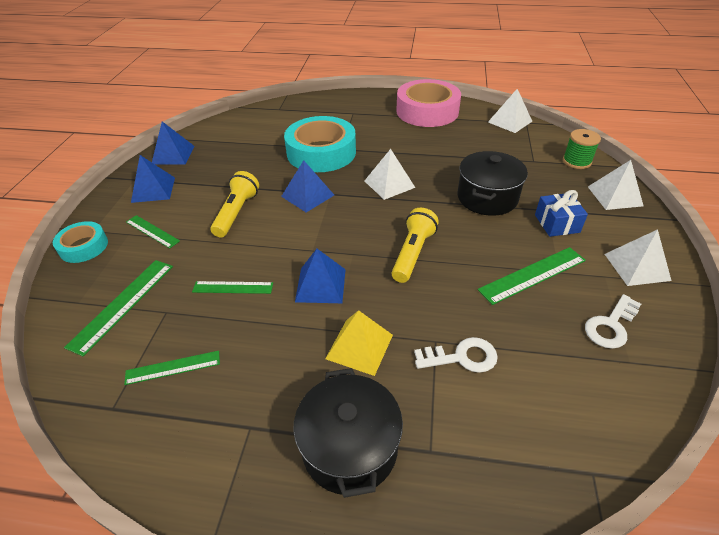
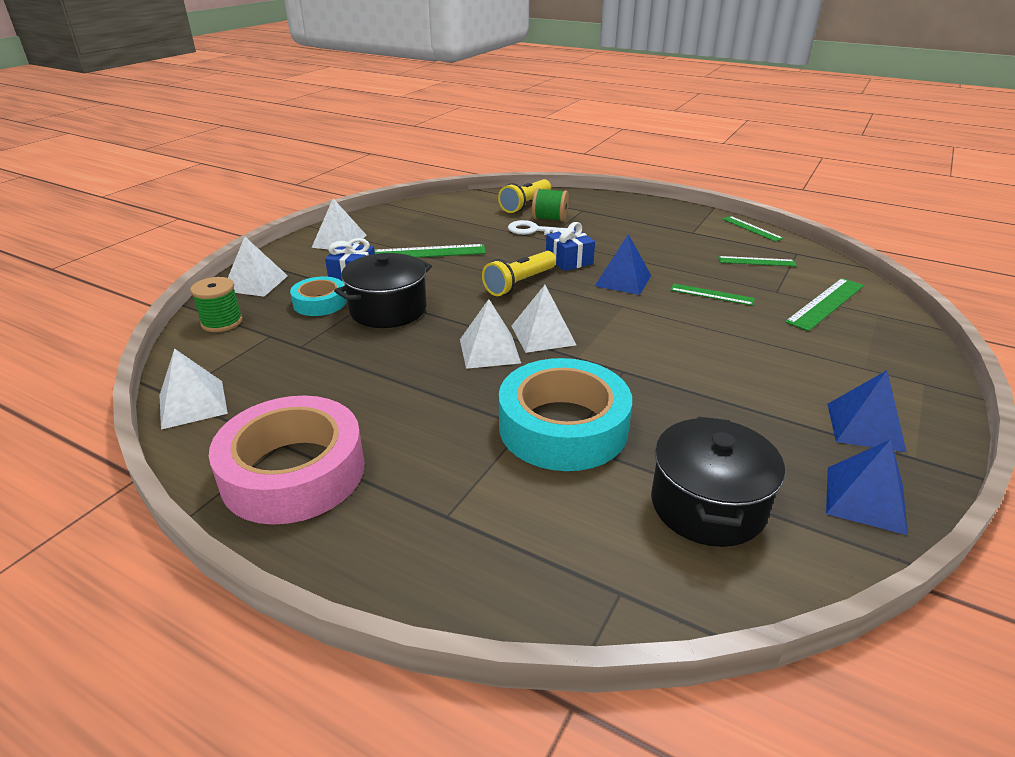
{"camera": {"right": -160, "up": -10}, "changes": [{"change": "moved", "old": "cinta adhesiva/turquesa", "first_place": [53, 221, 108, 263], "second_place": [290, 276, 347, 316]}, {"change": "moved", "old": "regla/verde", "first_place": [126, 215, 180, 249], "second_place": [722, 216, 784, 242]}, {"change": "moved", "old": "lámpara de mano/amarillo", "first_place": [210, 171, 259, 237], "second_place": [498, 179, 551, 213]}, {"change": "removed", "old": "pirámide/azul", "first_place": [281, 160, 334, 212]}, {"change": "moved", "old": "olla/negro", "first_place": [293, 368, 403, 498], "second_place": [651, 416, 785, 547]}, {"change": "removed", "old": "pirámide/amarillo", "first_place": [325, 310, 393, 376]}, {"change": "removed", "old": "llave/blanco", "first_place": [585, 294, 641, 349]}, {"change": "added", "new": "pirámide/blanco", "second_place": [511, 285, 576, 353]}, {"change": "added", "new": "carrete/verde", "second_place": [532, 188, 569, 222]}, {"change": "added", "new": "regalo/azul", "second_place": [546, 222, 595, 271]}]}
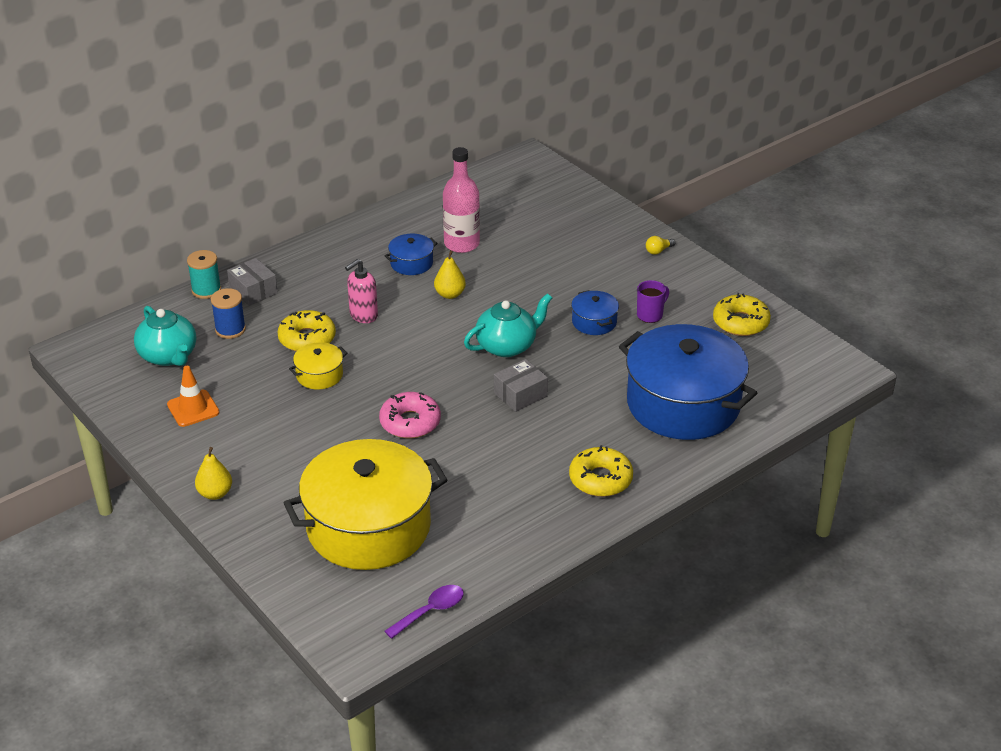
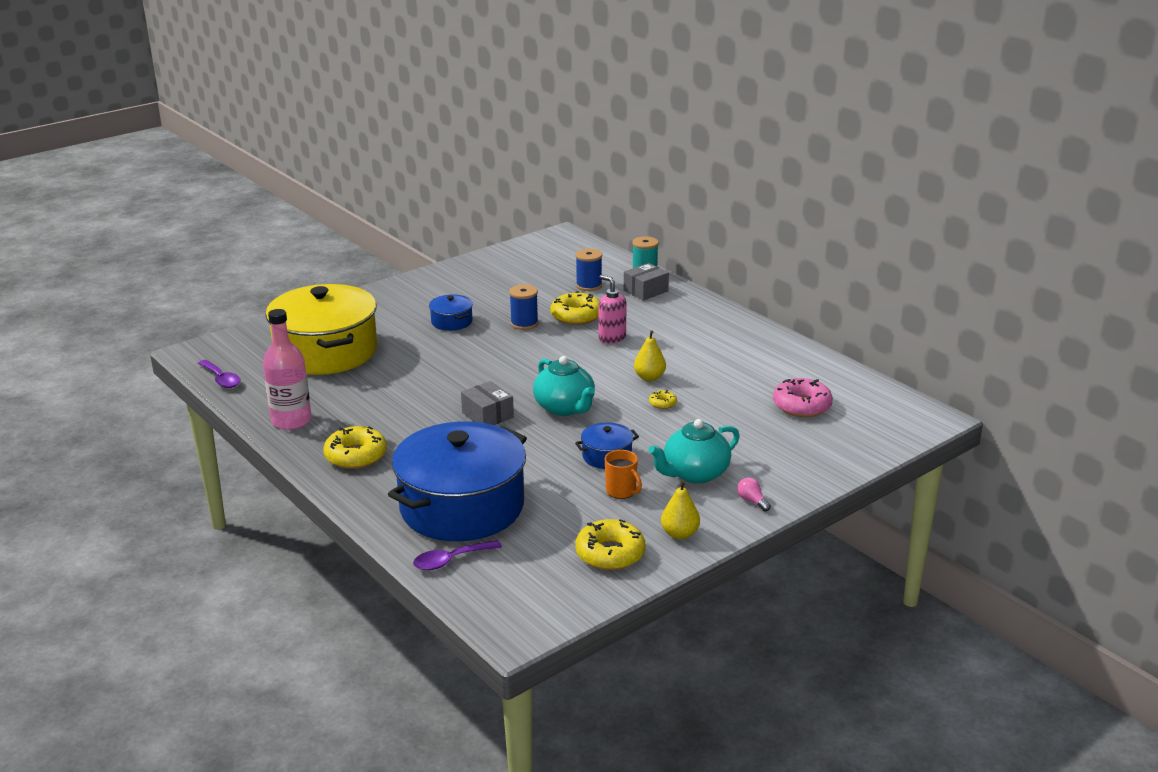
{"camera": {"right": 90, "up": -10}, "changes": [{"change": "moved", "old": "tetera/turquesa", "first_place": [134, 306, 196, 366], "second_place": [649, 419, 740, 484]}, {"change": "removed", "old": "cono de tráfico/naranja", "first_place": [167, 366, 220, 427]}, {"change": "moved", "old": "pera/amarillo", "first_place": [195, 447, 232, 500], "second_place": [661, 481, 700, 539]}, {"change": "replaced", "old": "olla/amarillo", "new": "carrete/azul", "first_place": [289, 342, 348, 390], "second_place": [509, 285, 538, 330]}, {"change": "moved", "old": "rosquilla/rosa", "first_place": [379, 392, 441, 438], "second_place": [773, 378, 833, 417]}, {"change": "moved", "old": "olla/azul", "first_place": [385, 234, 438, 275], "second_place": [429, 294, 473, 331]}, {"change": "moved", "old": "botella/rosa", "first_place": [443, 147, 480, 253], "second_place": [263, 309, 312, 430]}, {"change": "recoloured", "old": "taza/morado", "new": "taza/naranja", "first_place": [637, 280, 669, 323], "second_place": [605, 450, 642, 499]}, {"change": "recoloured", "old": "bombilla/amarillo", "new": "bombilla/rosa", "first_place": [646, 236, 675, 255], "second_place": [737, 477, 771, 512]}, {"change": "added", "new": "cuchara/morado", "second_place": [413, 540, 502, 570]}, {"change": "added", "new": "rosquilla/amarillo", "second_place": [649, 390, 677, 409]}]}
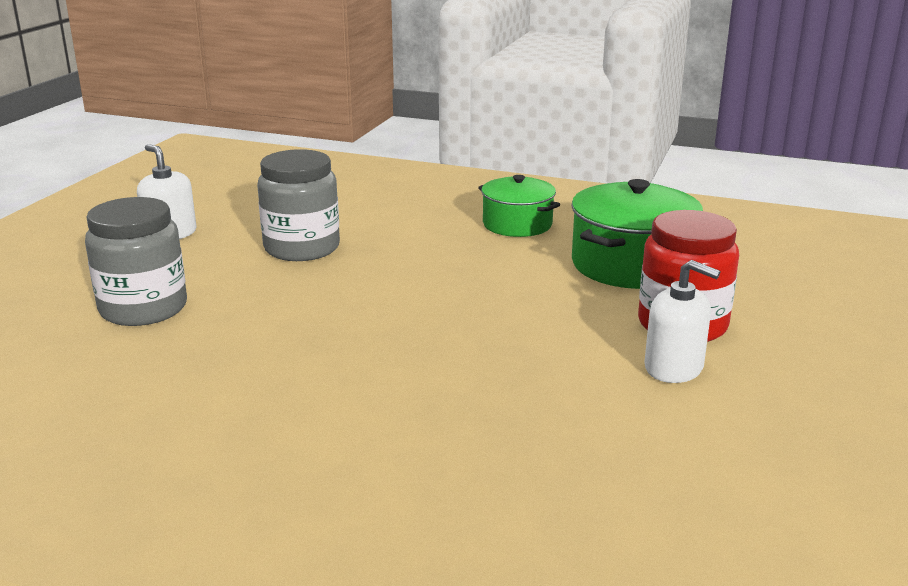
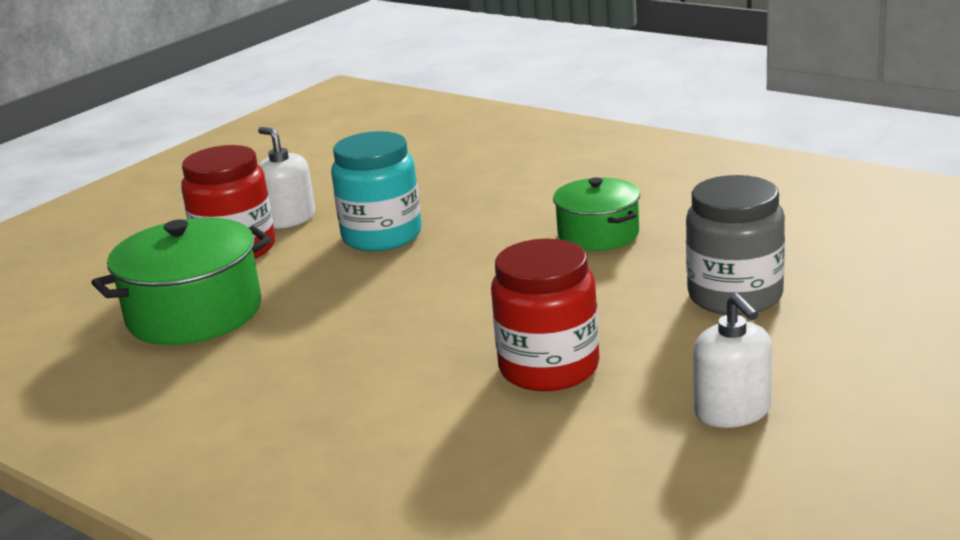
{"camera": {"right": -160, "up": 0}, "changes": [{"change": "recoloured", "old": "tarro/gris", "new": "tarro/rojo", "first_place": [257, 149, 340, 261], "second_place": [491, 239, 600, 391]}, {"change": "moved", "old": "olla/verde", "first_place": [478, 175, 560, 237], "second_place": [553, 177, 640, 251]}, {"change": "added", "new": "tarro/turquesa", "second_place": [331, 131, 421, 251]}]}
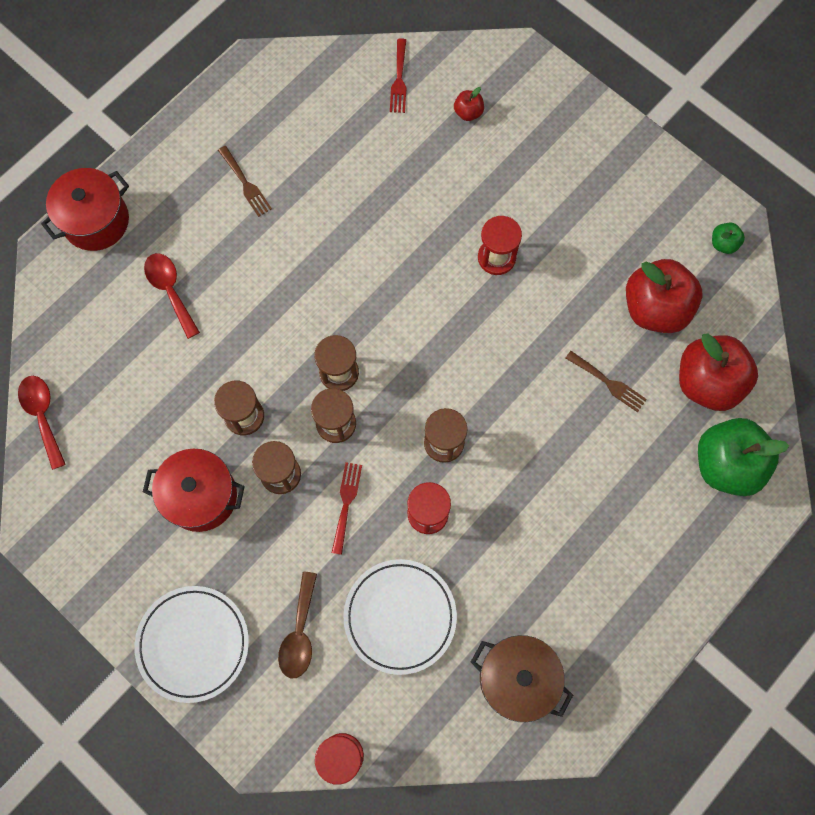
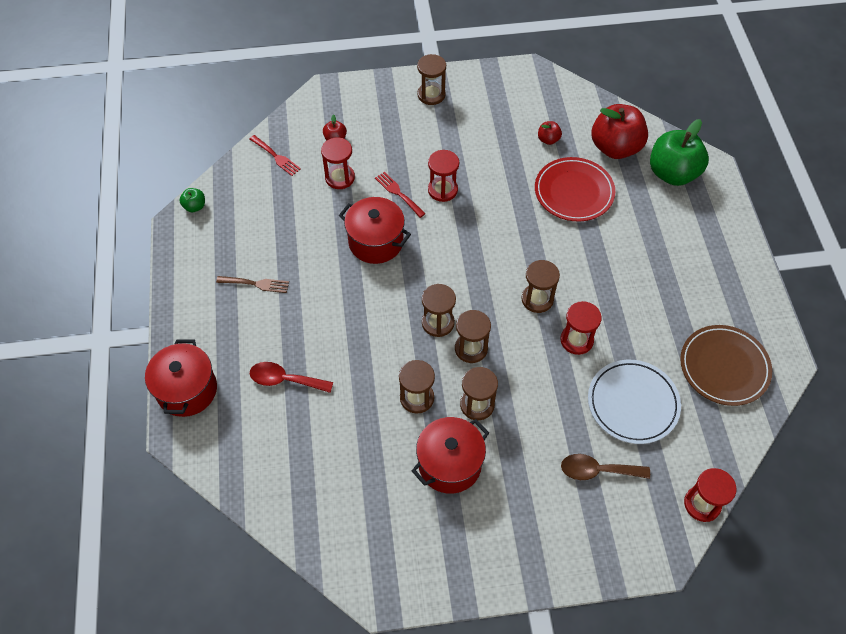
{"camera": {"right": -50, "up": -15}, "changes": [{"change": "removed", "old": "cuchara/rojo", "first_place": [18, 376, 66, 470]}, {"change": "removed", "old": "plato/blanco", "first_place": [134, 586, 249, 703]}, {"change": "turned", "old": "cuchara/marrón", "first_place": [278, 572, 317, 679], "second_place": [561, 454, 650, 480], "degrees": 135}, {"change": "moved", "old": "tenedor/rojo", "first_place": [332, 462, 362, 555], "second_place": [375, 172, 426, 218]}, {"change": "replaced", "old": "olla/marrón", "new": "plato/marrón", "first_place": [471, 635, 573, 722], "second_place": [680, 325, 772, 406]}, {"change": "replaced", "old": "tenedor/marrón", "new": "plato/rojo", "first_place": [566, 351, 647, 412], "second_place": [535, 157, 615, 222]}, {"change": "resized", "old": "manzana/rojo", "first_place": [626, 259, 702, 333], "second_place": [538, 121, 562, 145], "factor": 0.44}, {"change": "moved", "old": "manzana/verde", "first_place": [712, 223, 745, 254], "second_place": [179, 188, 205, 212]}, {"change": "added", "new": "reloj de arena/rojo", "second_place": [321, 138, 355, 189]}, {"change": "added", "new": "olla/rojo", "second_place": [339, 197, 411, 264]}, {"change": "added", "new": "reloj de arena/marrón", "second_place": [417, 54, 446, 105]}]}
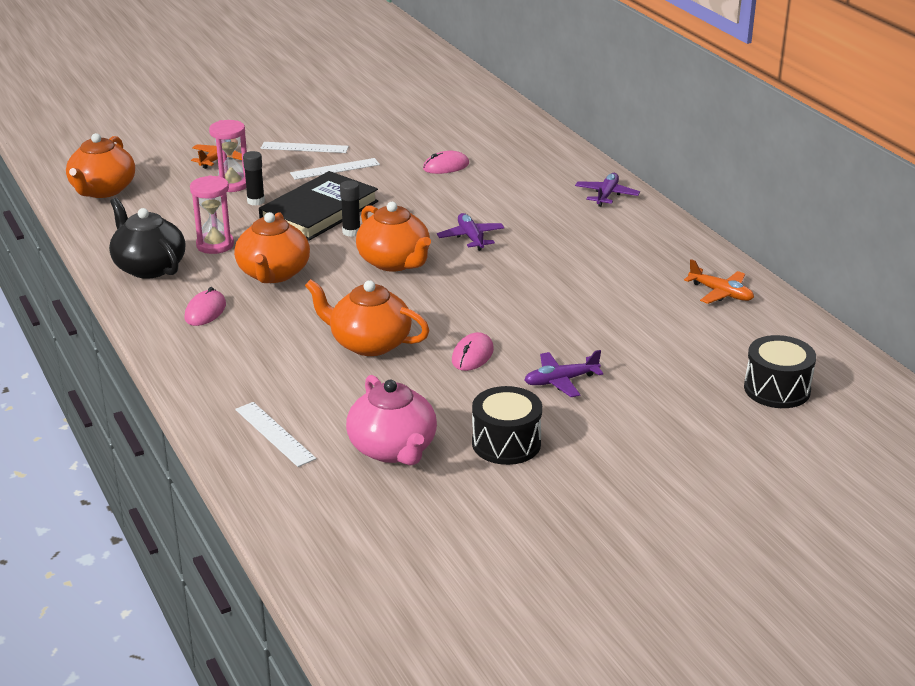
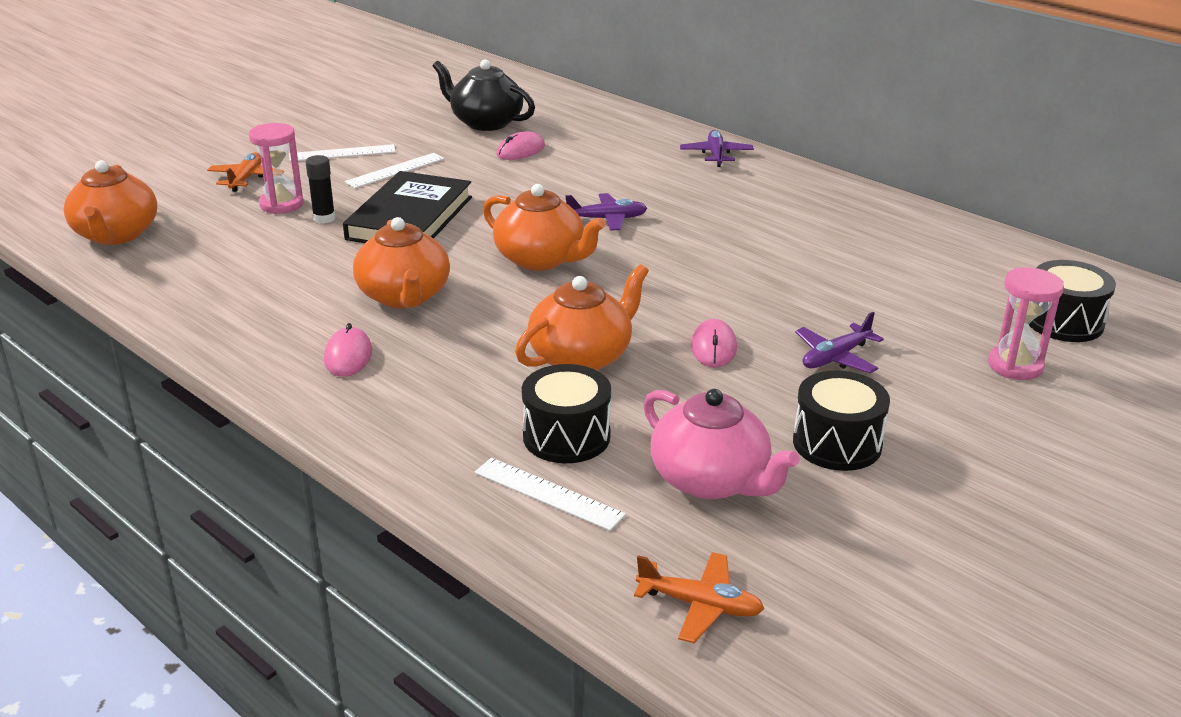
{"camera": {"right": -20, "up": 0}, "changes": [{"change": "moved", "old": "tetera/negro", "first_place": [109, 198, 185, 279], "second_place": [433, 59, 535, 131]}, {"change": "moved", "old": "reloj de arena/rosa", "first_place": [190, 175, 234, 254], "second_place": [988, 268, 1064, 380]}, {"change": "turned", "old": "tetera/naranja", "first_place": [305, 279, 430, 356], "second_place": [515, 264, 649, 370], "degrees": 135}, {"change": "removed", "old": "barra de pegamento/negro", "first_place": [340, 180, 360, 237]}, {"change": "turned", "old": "avión/morado", "first_place": [437, 213, 505, 251], "second_place": [565, 193, 647, 231], "degrees": 120}, {"change": "moved", "old": "avión/naranja", "first_place": [684, 259, 754, 304], "second_place": [634, 552, 764, 643]}, {"change": "added", "new": "tambor/negro", "second_place": [522, 364, 611, 463]}]}
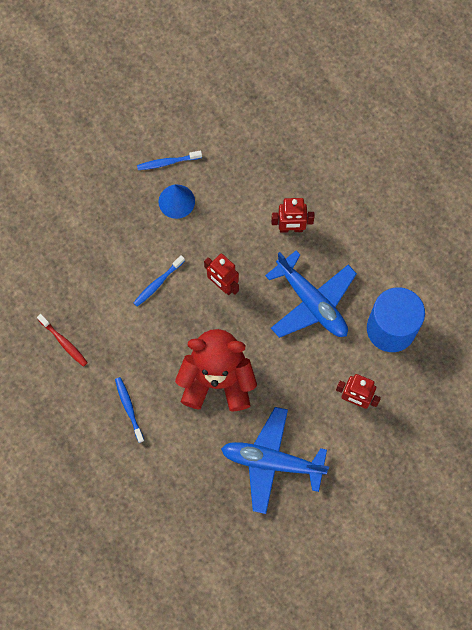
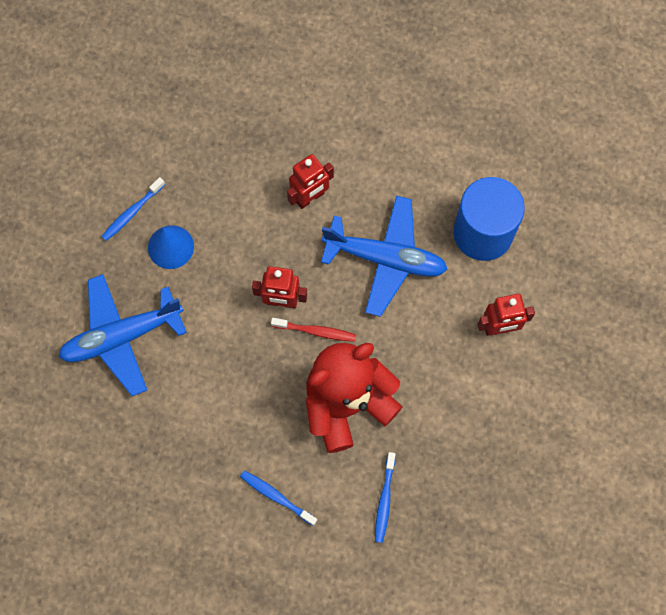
{"camera": {"right": -35, "up": 0}, "changes": [{"change": "moved", "old": "cepillo de dientes/rojo", "first_place": [37, 314, 88, 367], "second_place": [271, 318, 356, 342]}, {"change": "moved", "old": "cepillo de dientes/azul", "first_place": [133, 255, 185, 307], "second_place": [375, 452, 395, 543]}, {"change": "moved", "old": "avión/azul", "first_place": [221, 407, 329, 514], "second_place": [58, 274, 187, 396]}]}
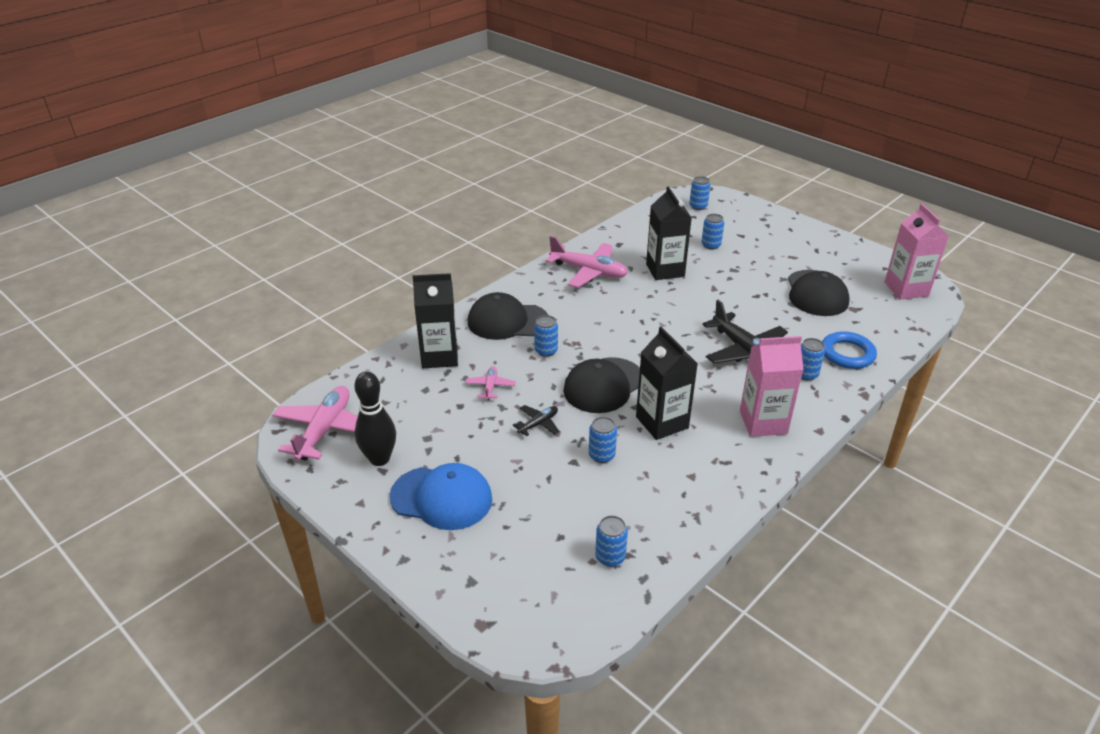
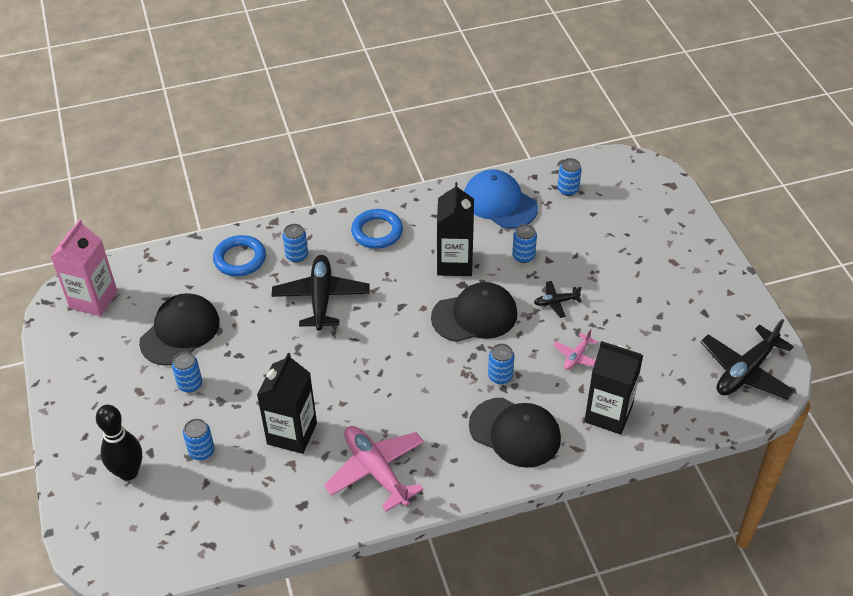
{"camera": {"right": -150, "up": 10}, "changes": [{"change": "recoloured", "old": "avión/rosa", "new": "avión/negro", "first_place": [272, 386, 358, 461], "second_place": [701, 319, 795, 399]}, {"change": "moved", "old": "bolo/negro", "first_place": [354, 371, 396, 466], "second_place": [96, 405, 142, 481]}, {"change": "moved", "old": "gorra/azul", "first_place": [390, 463, 492, 530], "second_place": [464, 169, 538, 229]}, {"change": "moved", "old": "lata/azul", "first_place": [689, 176, 711, 210], "second_place": [172, 352, 202, 393]}, {"change": "replaced", "old": "cartón de leche/rosa", "new": "anillo/azul", "first_place": [740, 336, 804, 437], "second_place": [351, 209, 403, 249]}]}
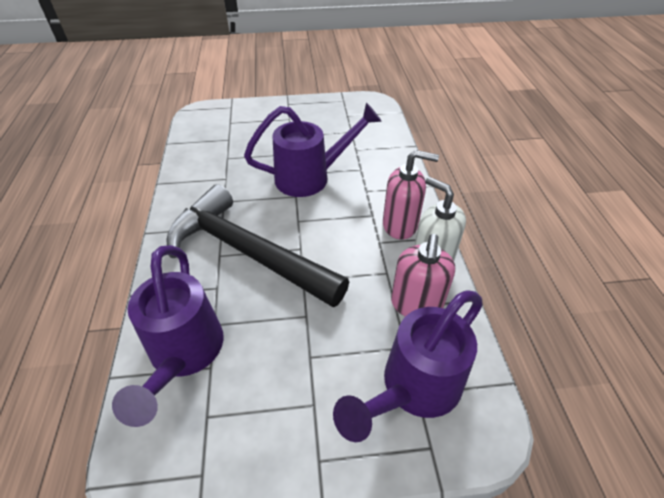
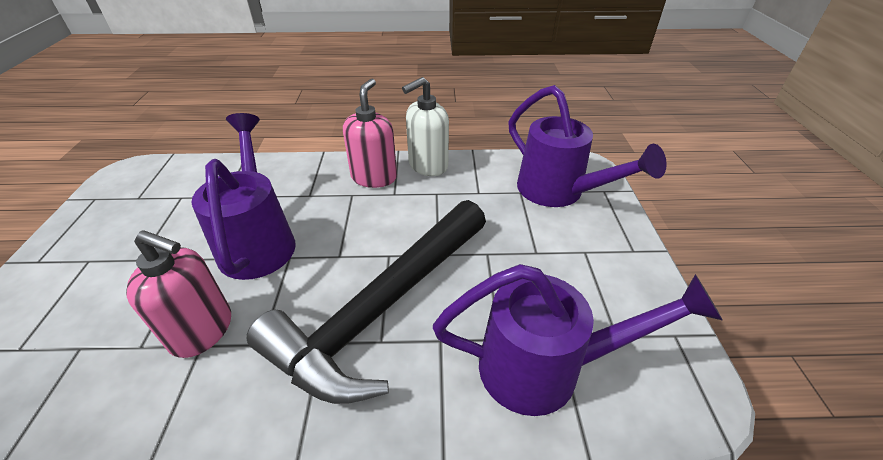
{"camera": {"right": -85, "up": -5}, "changes": [{"change": "moved", "old": "dispensador de jabón/rosa", "first_place": [391, 234, 455, 316], "second_place": [126, 230, 231, 358]}]}
